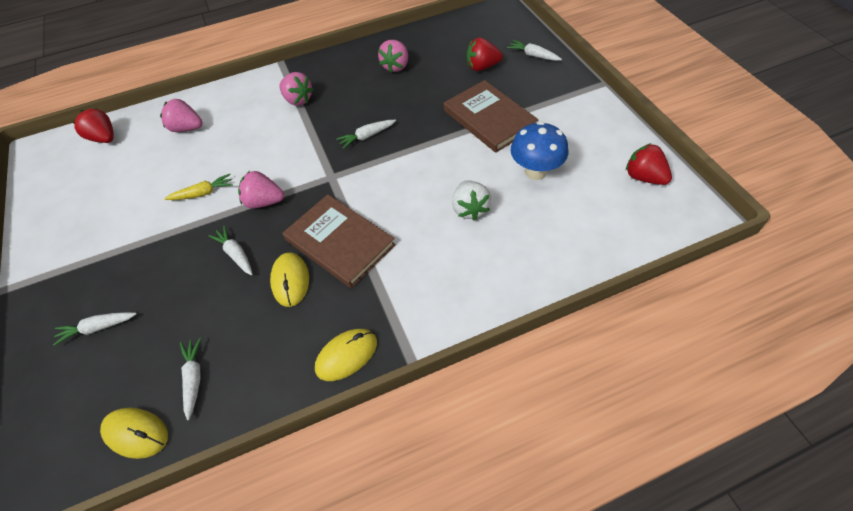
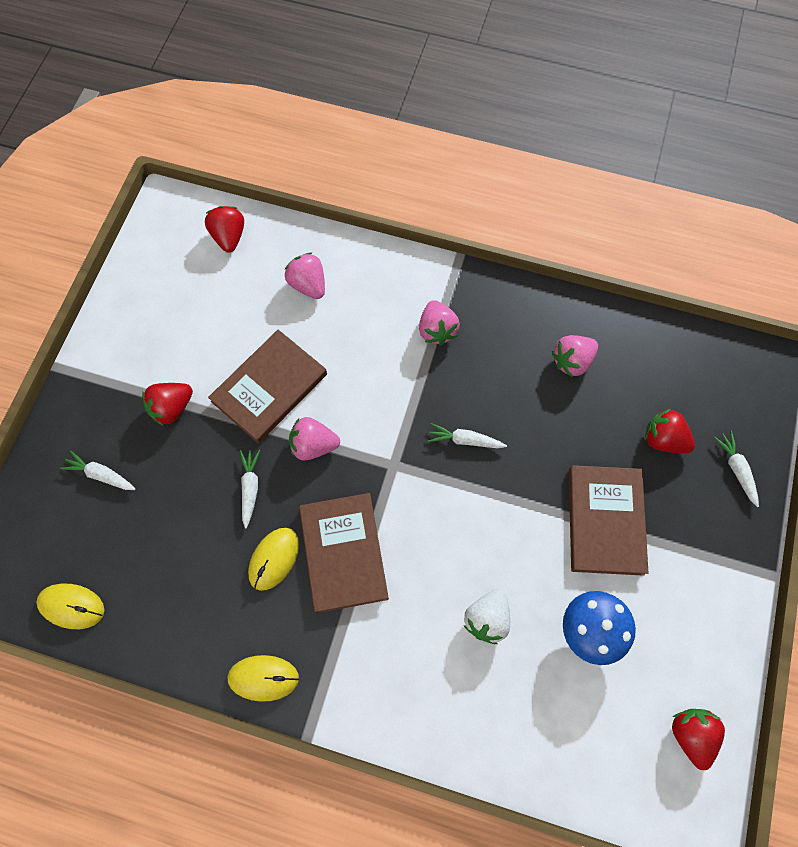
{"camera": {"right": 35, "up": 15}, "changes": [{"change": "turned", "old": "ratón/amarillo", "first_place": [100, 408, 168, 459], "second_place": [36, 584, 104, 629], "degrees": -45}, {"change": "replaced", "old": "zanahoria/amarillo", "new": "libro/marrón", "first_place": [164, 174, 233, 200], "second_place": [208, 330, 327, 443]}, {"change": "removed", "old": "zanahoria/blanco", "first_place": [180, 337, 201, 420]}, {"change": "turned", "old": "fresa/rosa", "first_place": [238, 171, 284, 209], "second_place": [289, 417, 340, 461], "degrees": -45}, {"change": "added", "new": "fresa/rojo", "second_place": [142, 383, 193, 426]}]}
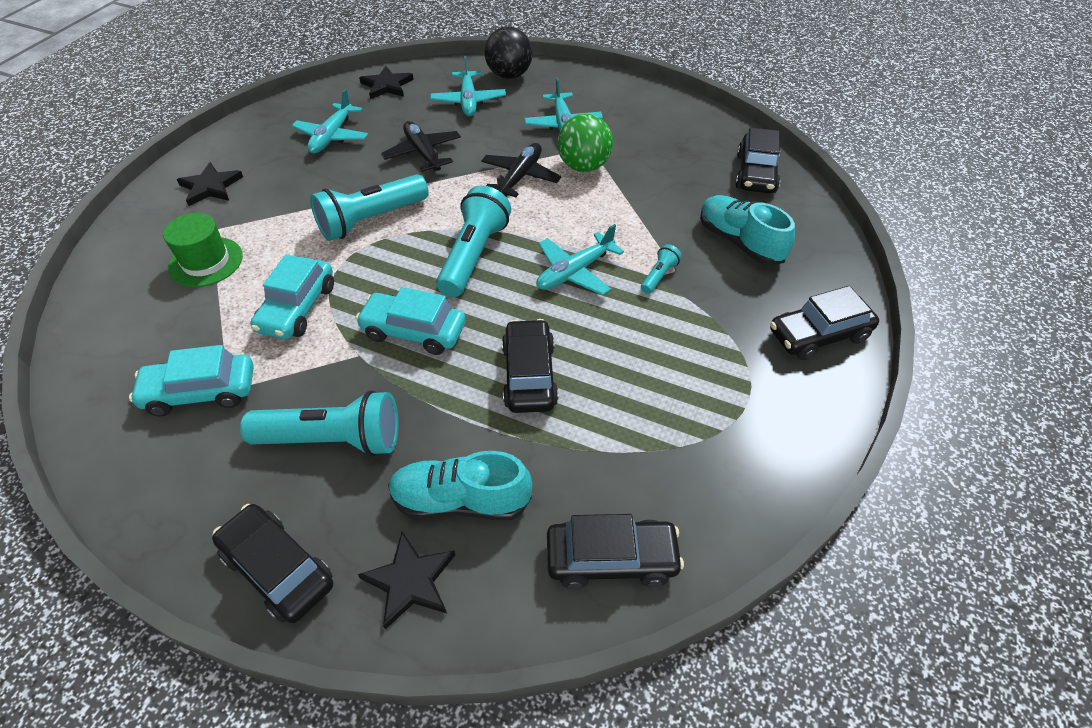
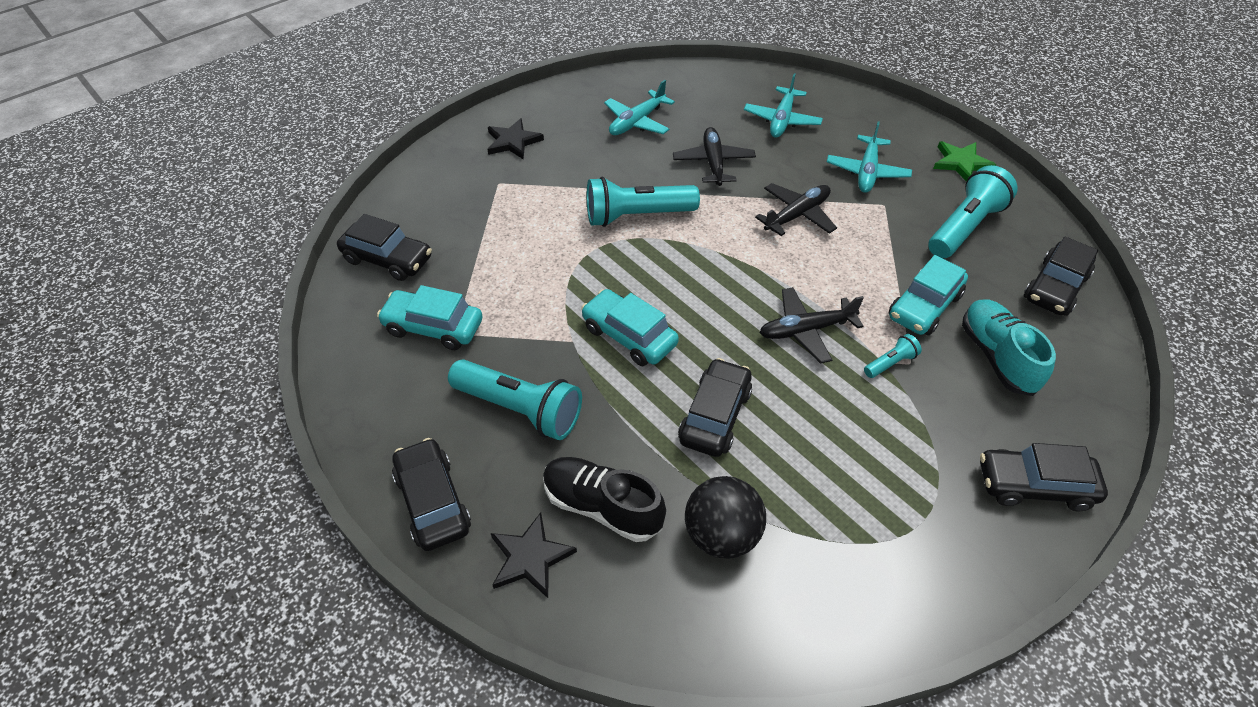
{"camera": {"right": 25, "up": 0}, "changes": [{"change": "removed", "old": "sombrero/verde", "first_place": [163, 213, 243, 287]}, {"change": "moved", "old": "coche/turquesa", "first_place": [250, 254, 334, 339], "second_place": [889, 255, 968, 335]}, {"change": "removed", "old": "estrella/negro", "first_place": [359, 66, 414, 99]}, {"change": "recoloured", "old": "zapato/turquesa", "new": "zapato/negro", "first_place": [388, 451, 532, 520], "second_place": [543, 457, 666, 542]}, {"change": "moved", "old": "lámpara de mano/turquesa", "first_place": [436, 185, 511, 297], "second_place": [928, 165, 1018, 258]}, {"change": "moved", "old": "pelota/negro", "first_place": [485, 26, 532, 79], "second_place": [685, 476, 766, 559]}, {"change": "recoloured", "old": "avión/turquesa", "new": "avión/negro", "first_place": [536, 224, 624, 295], "second_place": [760, 287, 864, 364]}, {"change": "moved", "old": "coche/negro", "first_place": [547, 514, 684, 589], "second_place": [337, 214, 432, 281]}, {"change": "removed", "old": "pelota/verde", "first_place": [557, 114, 613, 172]}, {"change": "added", "new": "estrella/verde", "second_place": [933, 141, 996, 181]}]}
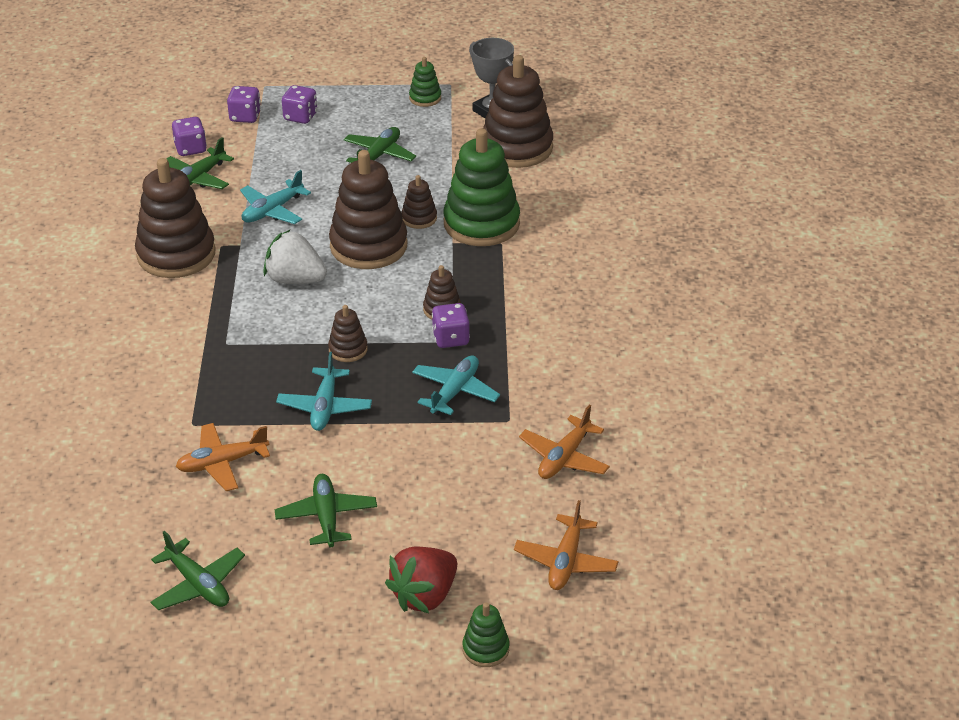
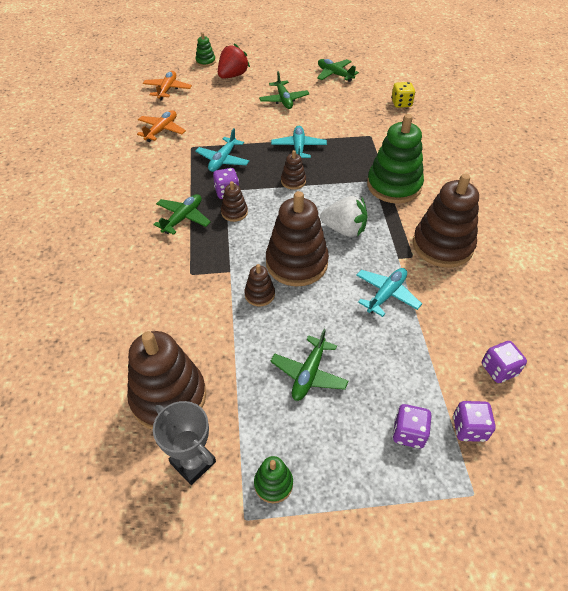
{"camera": {"right": 175, "up": 10}, "changes": [{"change": "moved", "old": "avión/verde", "first_place": [167, 137, 234, 189], "second_place": [153, 194, 211, 235]}, {"change": "removed", "old": "avión/naranja", "first_place": [176, 423, 270, 491]}, {"change": "moved", "old": "juguete apilable/verde", "first_place": [443, 128, 520, 246], "second_place": [367, 114, 424, 203]}, {"change": "added", "new": "dado/amarillo", "second_place": [391, 82, 415, 108]}]}
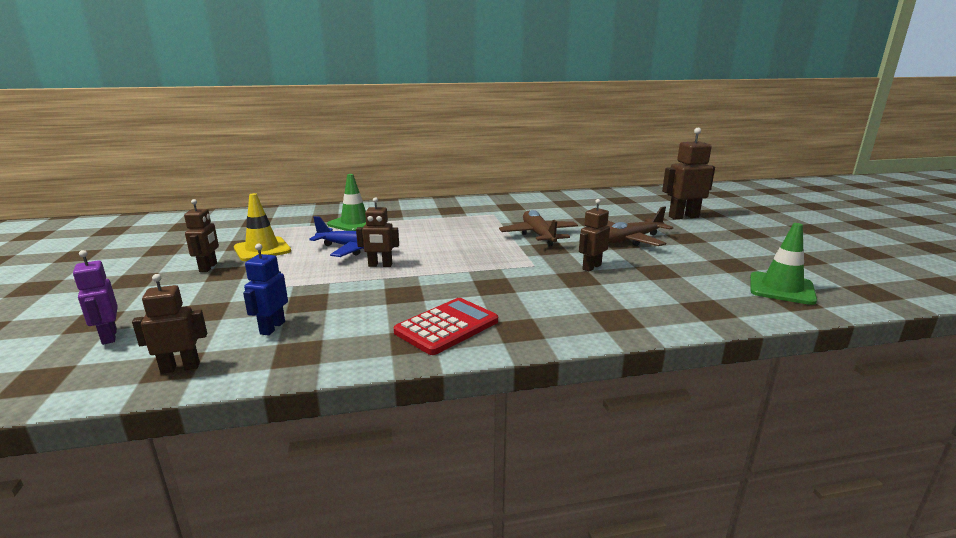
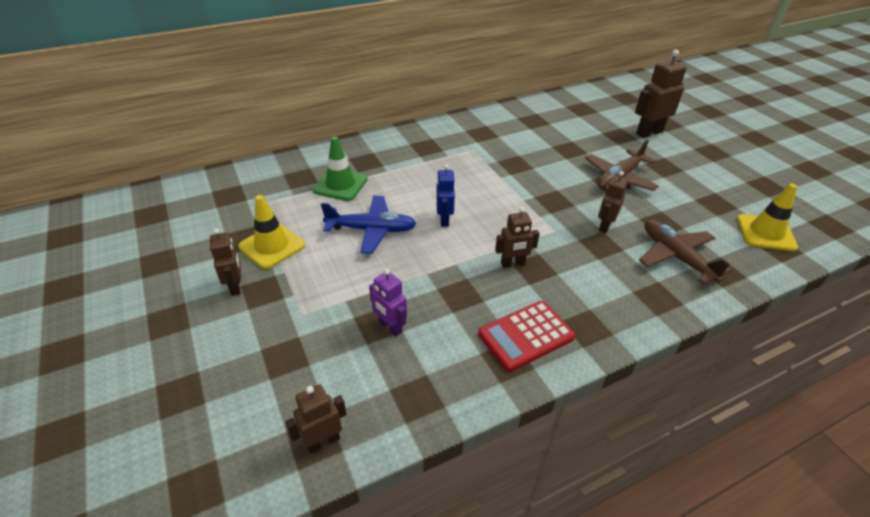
{"camera": {"right": -15, "up": 20}, "changes": [{"change": "moved", "old": "robot/morado", "first_place": [73, 250, 118, 345], "second_place": [369, 269, 407, 337]}, {"change": "moved", "old": "robot/azul", "first_place": [243, 244, 288, 336], "second_place": [436, 164, 455, 227]}, {"change": "moved", "old": "robot/marrón", "first_place": [356, 197, 399, 267], "second_place": [495, 207, 540, 268]}, {"change": "turned", "old": "calculadora/rojo", "first_place": [394, 298, 498, 355], "second_place": [478, 301, 575, 372], "degrees": -150}, {"change": "moved", "old": "avión/marrón", "first_place": [499, 210, 578, 246], "second_place": [639, 220, 732, 284]}, {"change": "recoloured", "old": "cono de tráfico/verde", "new": "cono de tráfico/amarillo", "first_place": [750, 223, 817, 305], "second_place": [737, 183, 798, 252]}]}
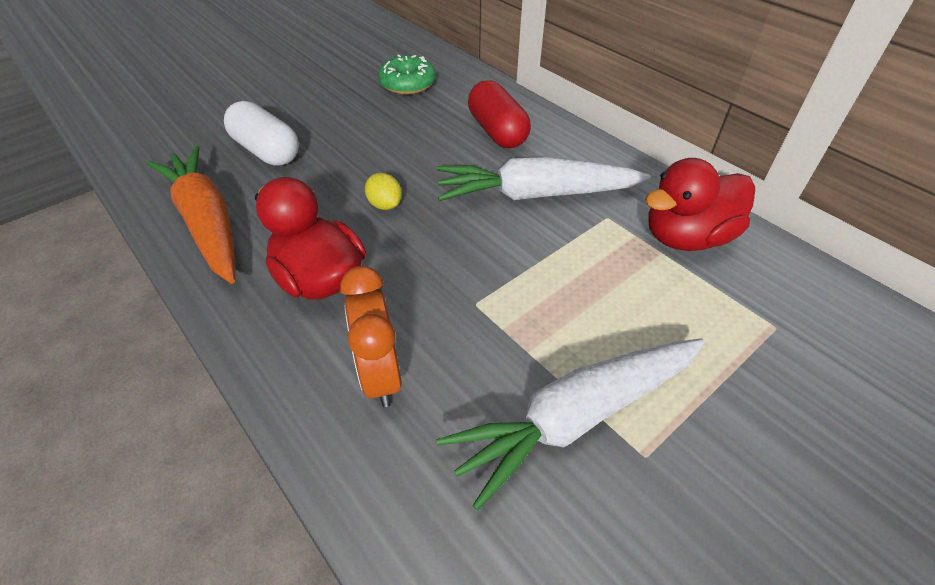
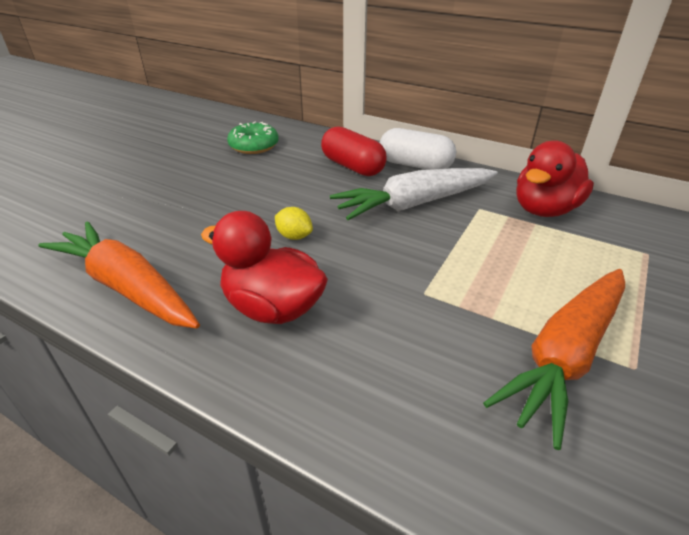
{"camera": {"right": -20, "up": -10}, "changes": [{"change": "moved", "old": "cápsula/blanco", "first_place": [224, 101, 299, 166], "second_place": [380, 128, 456, 170]}, {"change": "removed", "old": "despertador/naranja", "first_place": [340, 266, 402, 407]}, {"change": "recoloured", "old": "zanahoria/blanco", "new": "zanahoria/naranja", "first_place": [437, 339, 705, 510], "second_place": [483, 269, 625, 450]}]}
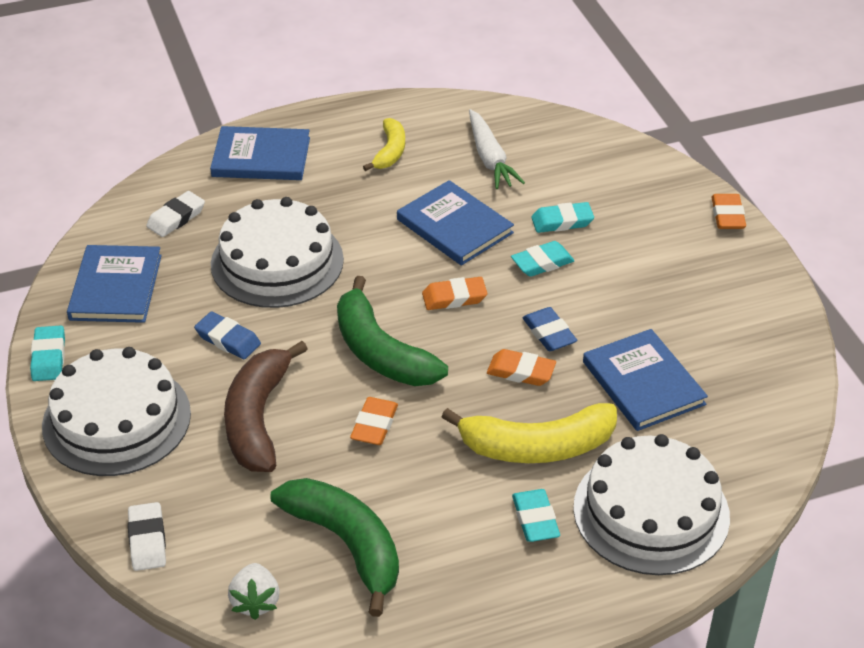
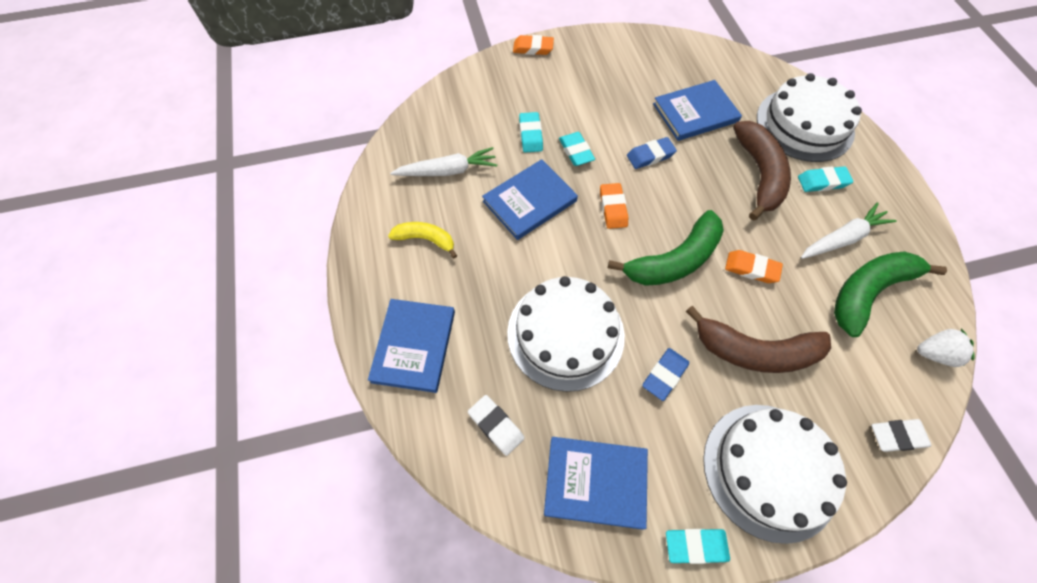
{"camera": {"right": -85, "up": 20}, "changes": [{"change": "recoloured", "old": "plátano/amarillo", "new": "plátano/marrón", "first_place": [442, 403, 617, 463], "second_place": [733, 121, 791, 221]}, {"change": "removed", "old": "goma de borrar/naranja", "first_place": [487, 349, 556, 386]}, {"change": "added", "new": "zanahoria/blanco", "second_place": [801, 202, 897, 259]}]}
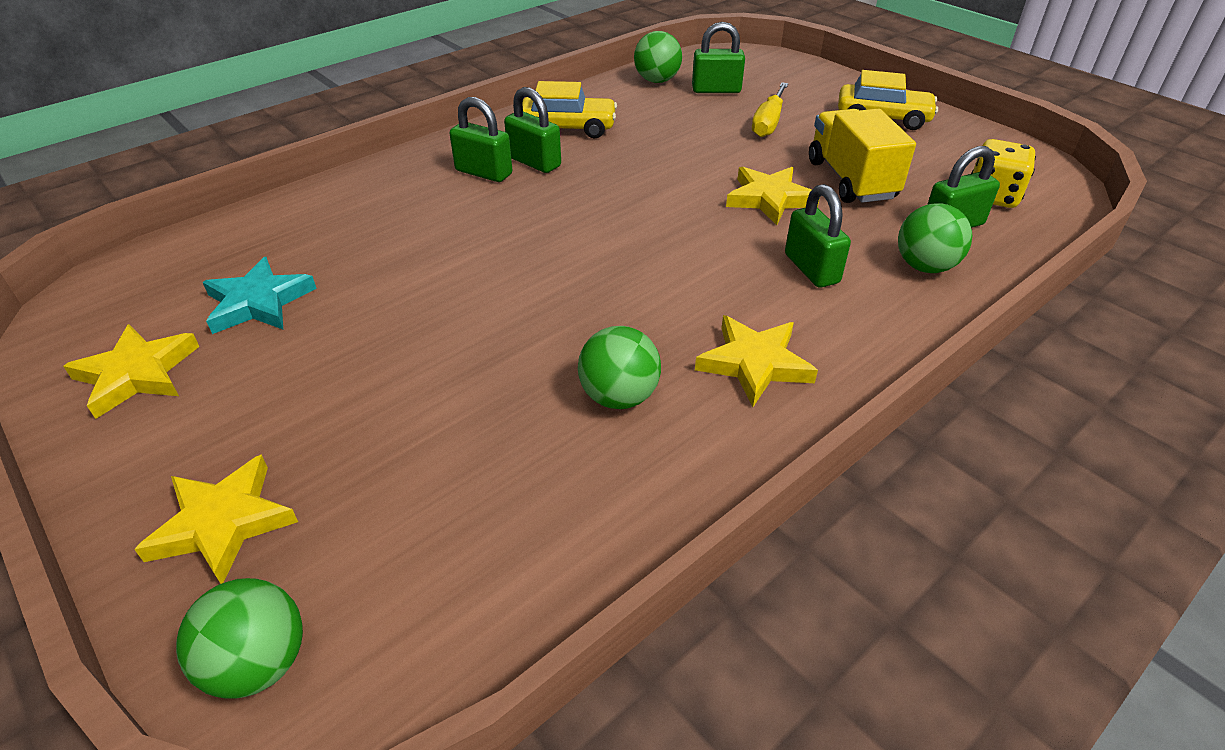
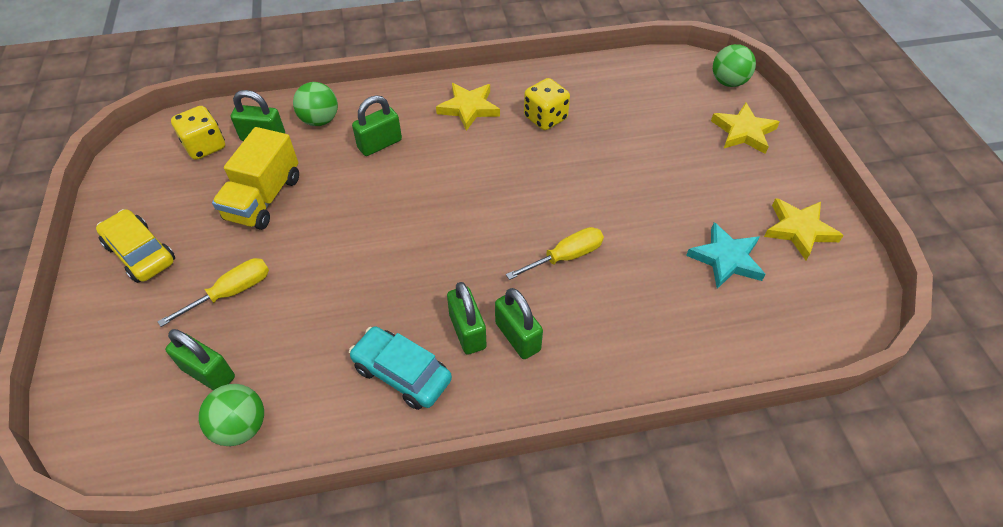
{"camera": {"right": -150, "up": 10}, "changes": [{"change": "recoloured", "old": "coche/amarillo", "new": "coche/turquesa", "first_place": [522, 81, 617, 139], "second_place": [349, 326, 452, 410]}, {"change": "replaced", "old": "pelota/verde", "new": "dado/amarillo", "first_place": [578, 326, 661, 409], "second_place": [524, 78, 570, 130]}, {"change": "removed", "old": "estrella/amarillo", "first_place": [726, 167, 820, 225]}, {"change": "turned", "old": "candado/verde", "first_place": [785, 184, 851, 288], "second_place": [352, 95, 402, 156], "degrees": 45}, {"change": "added", "new": "destornillador/amarillo", "second_place": [506, 227, 604, 280]}]}
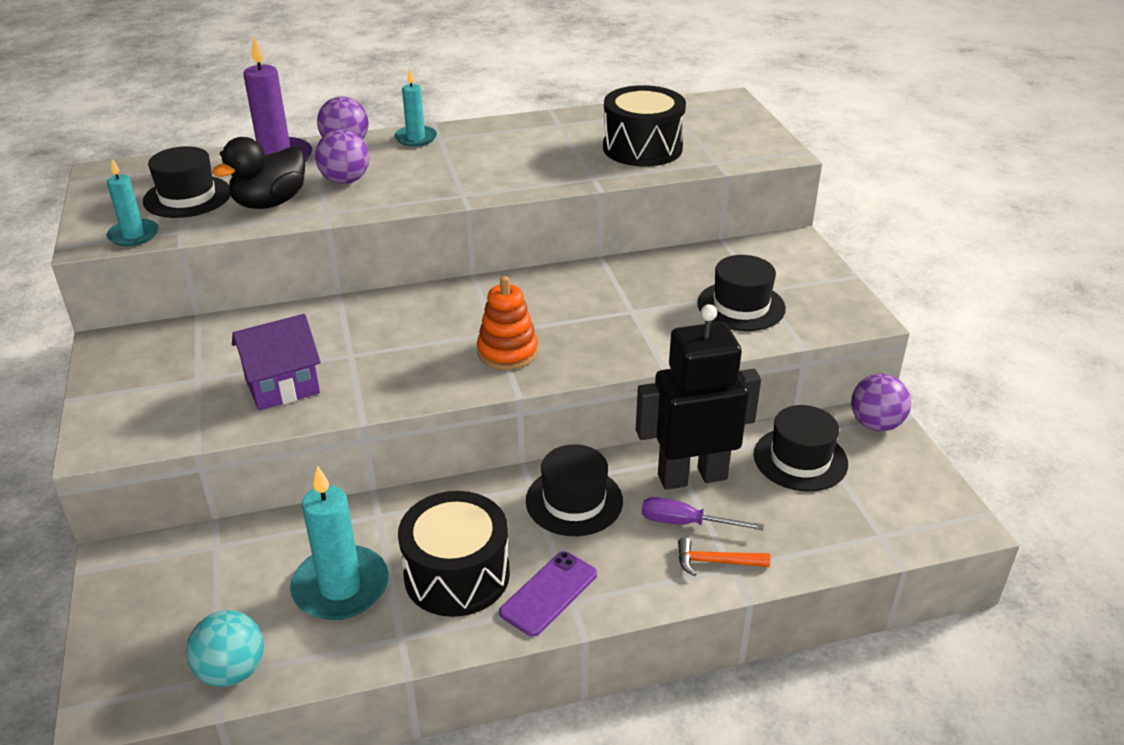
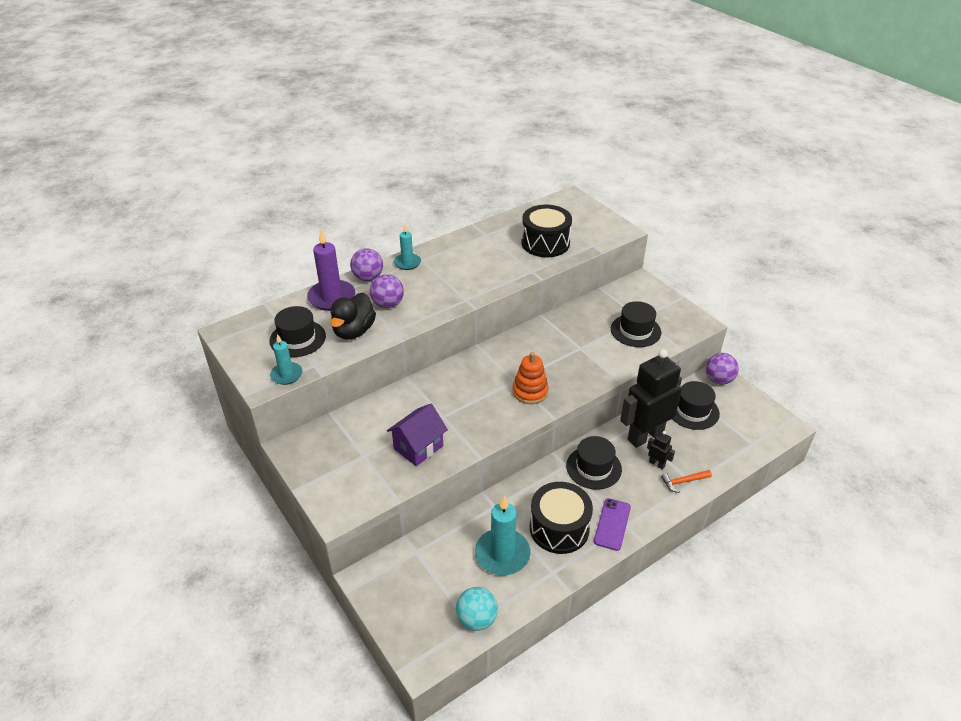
{"camera": {"right": -20, "up": 5}, "changes": [{"change": "replaced", "old": "destornillador/morado", "new": "robot/negro", "first_place": [642, 497, 764, 530], "second_place": [647, 431, 675, 469]}]}
